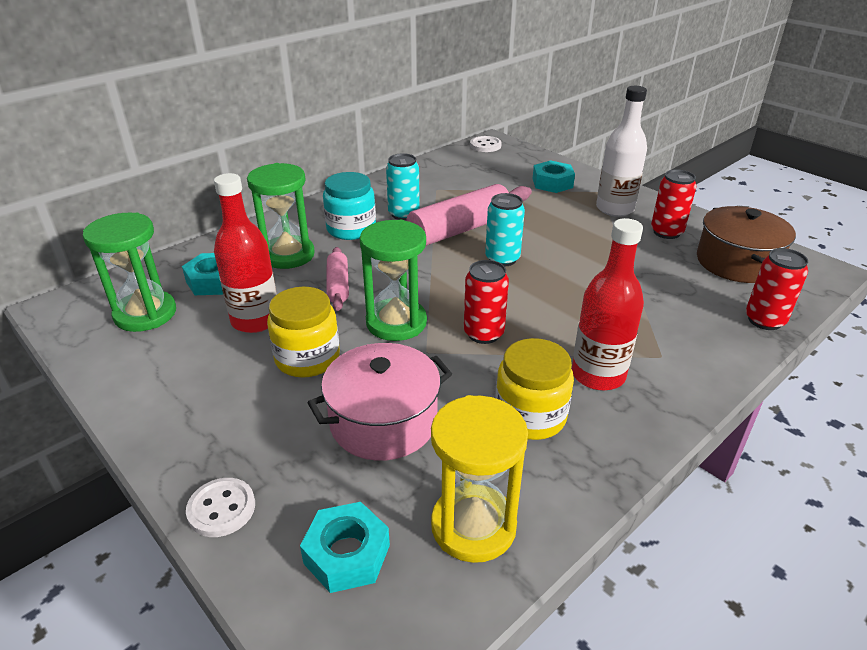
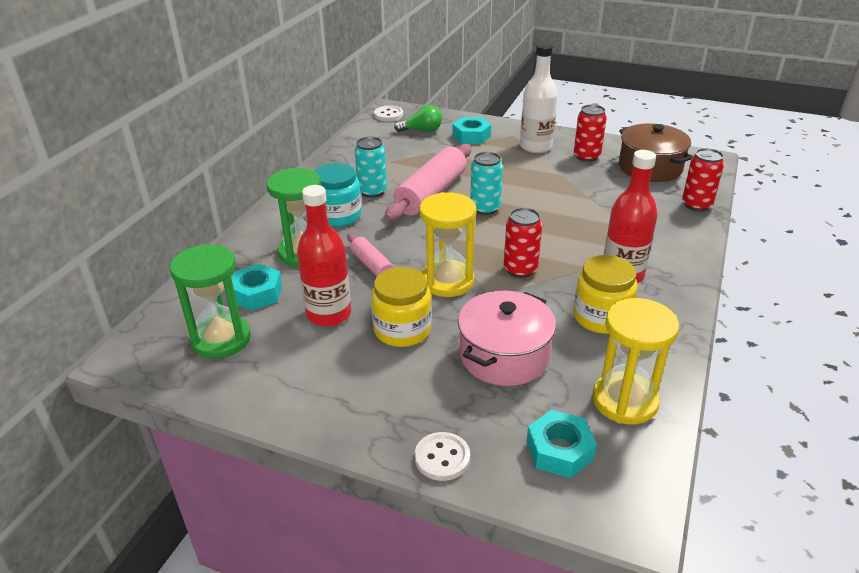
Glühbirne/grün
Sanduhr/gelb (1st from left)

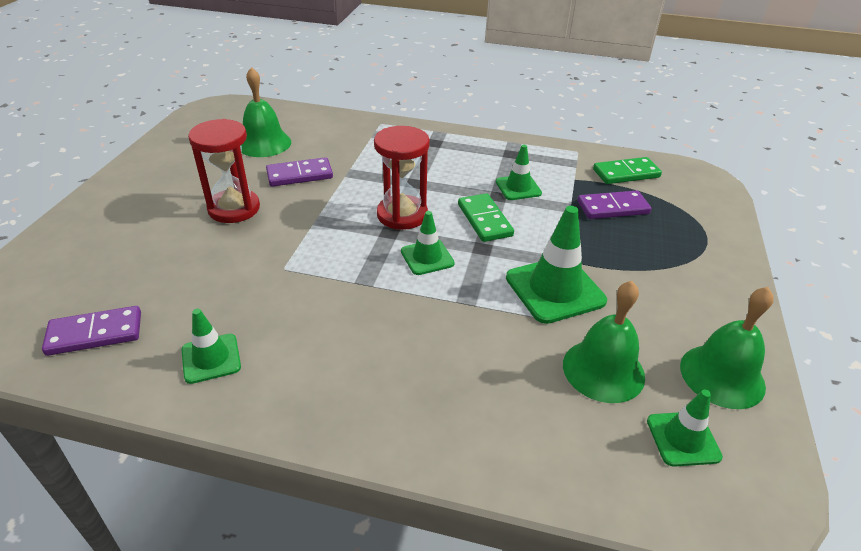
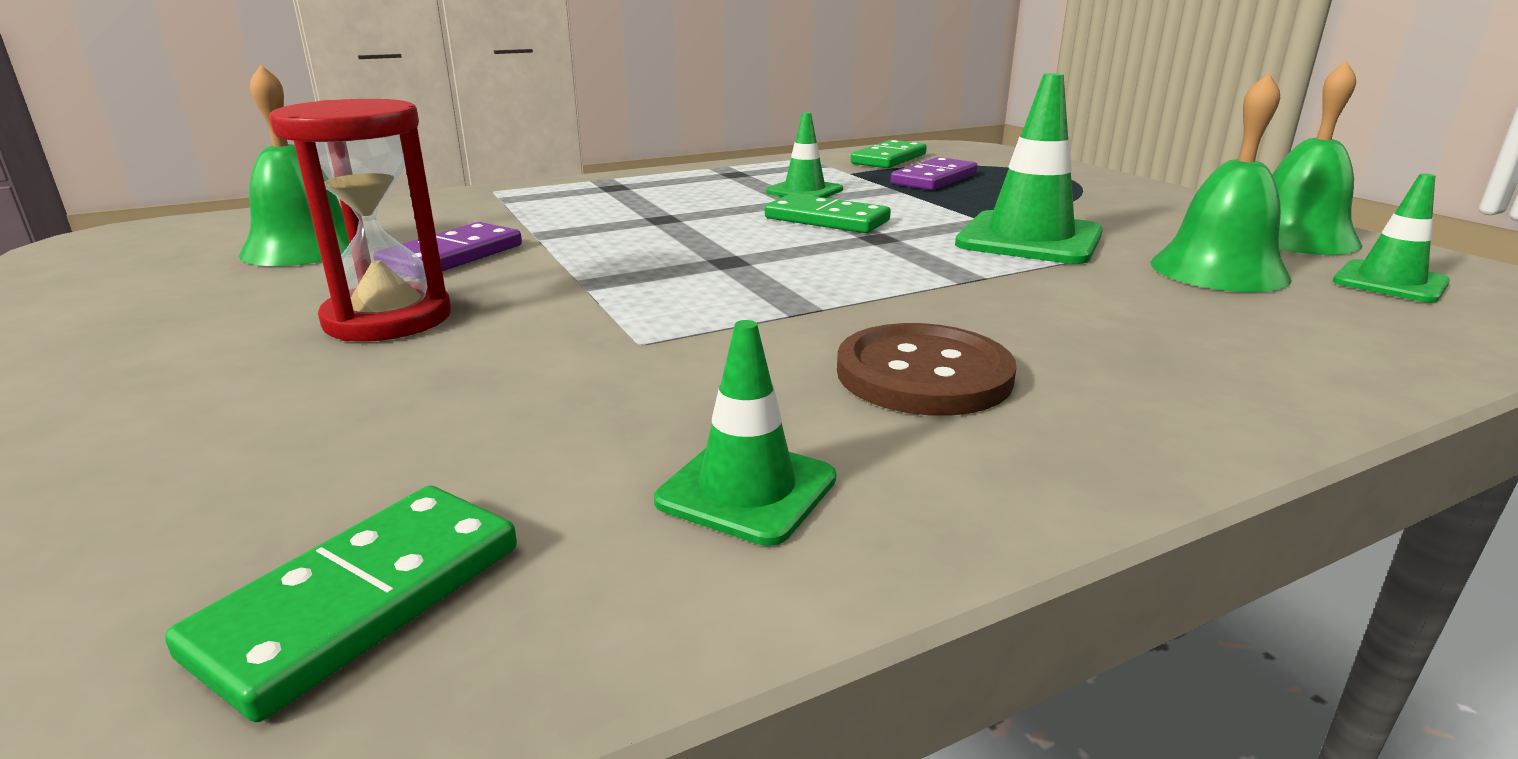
Sanduhr/rot (2nd from left in the first image)
Leitkegel/grün (2nd from left in the first image)
Knopf/braun
Dominostein/grün (1st from left)

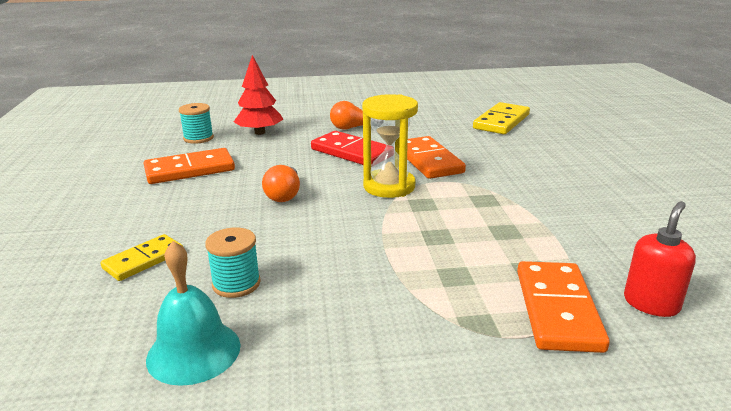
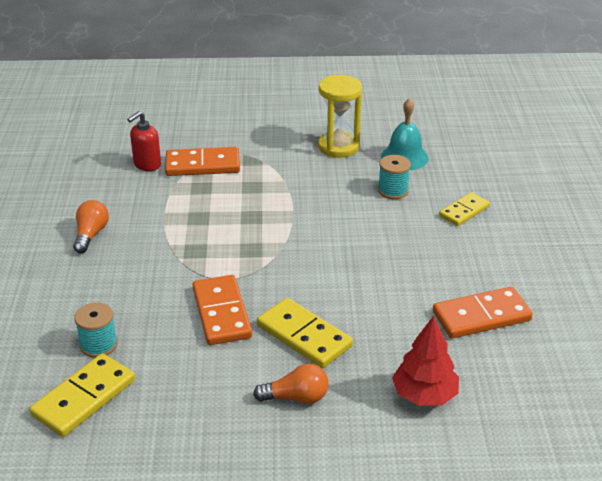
Garnrolle/türkis (1st from left)
Glühbirne/orange (1st from left)
Sanduhr/gelb
Dominostein/gelb (2nd from left)
Dominostein/orange (1st from left)

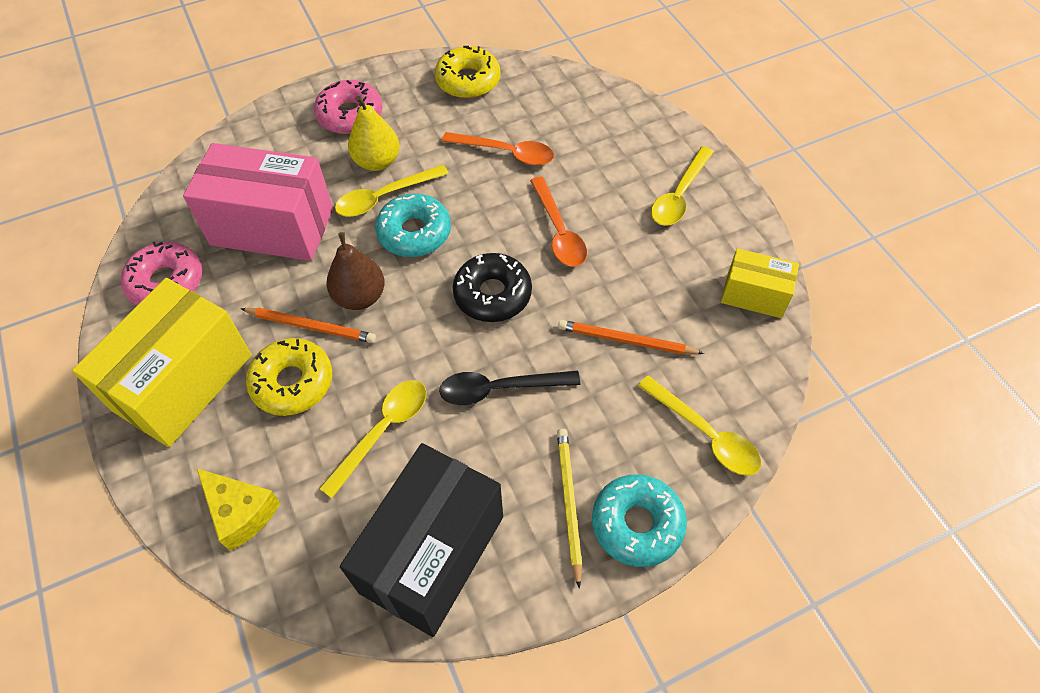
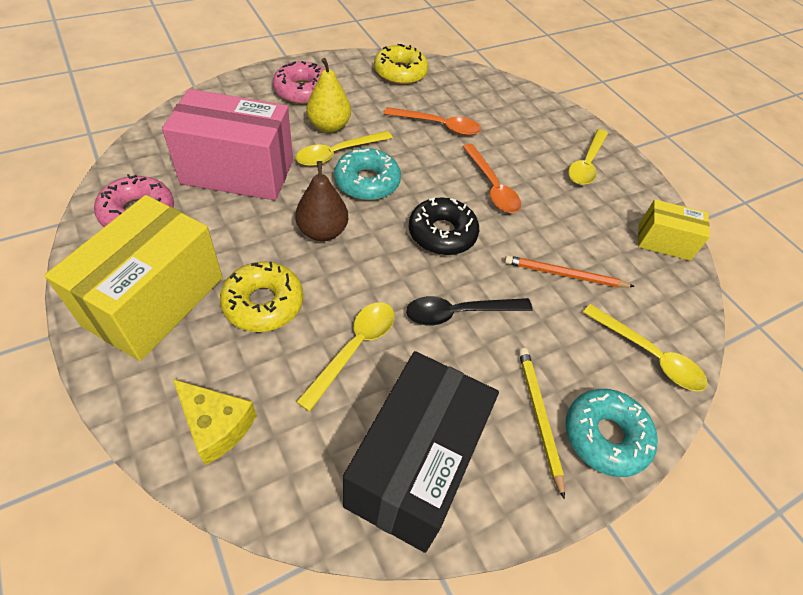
Bleistift/orange (1st from left in the first image)

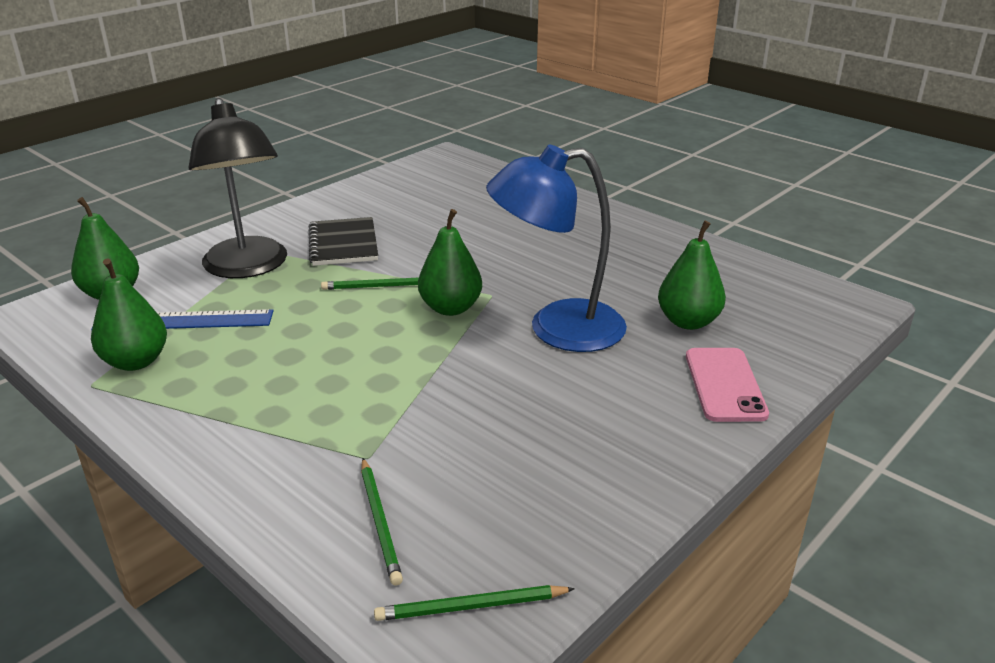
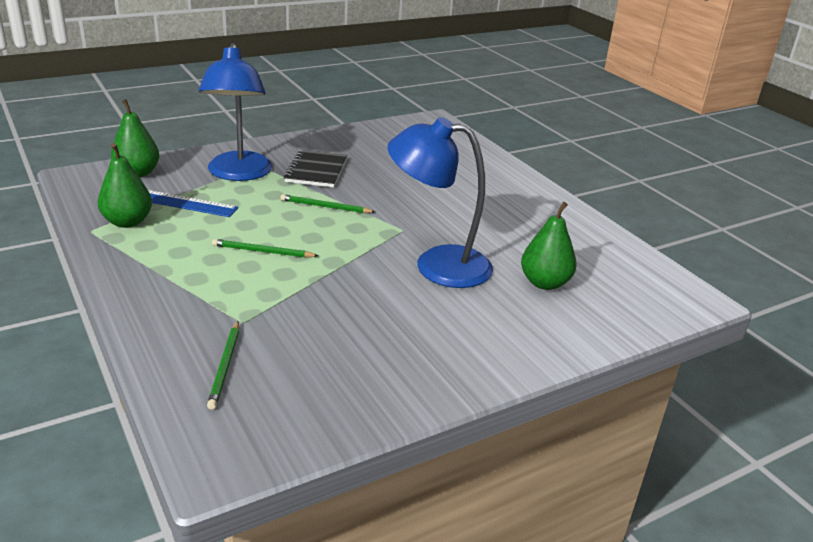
Birne/grün (3rd from left in the first image)
Handy/rosa
Bleistift/grün (2nd from left)
Lampe/blau (1st from left)

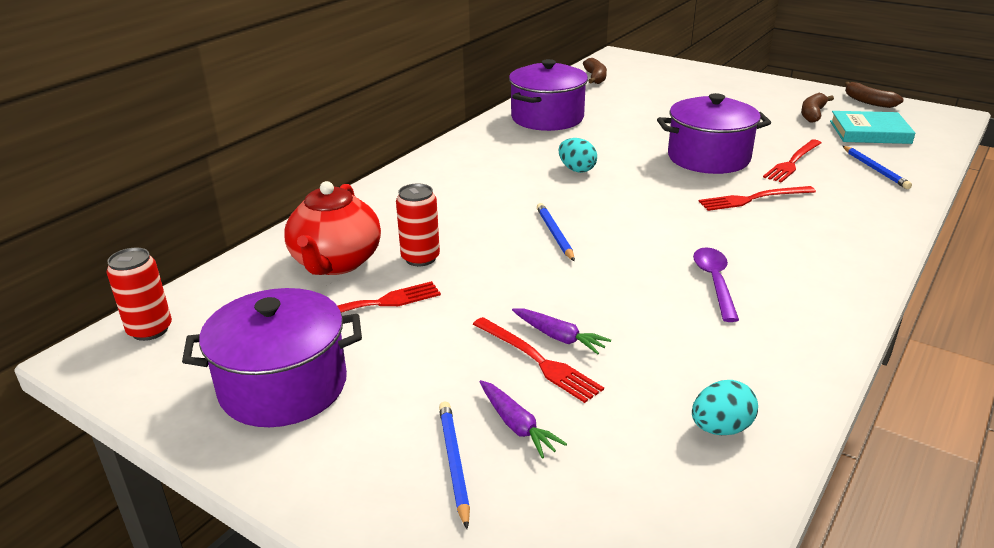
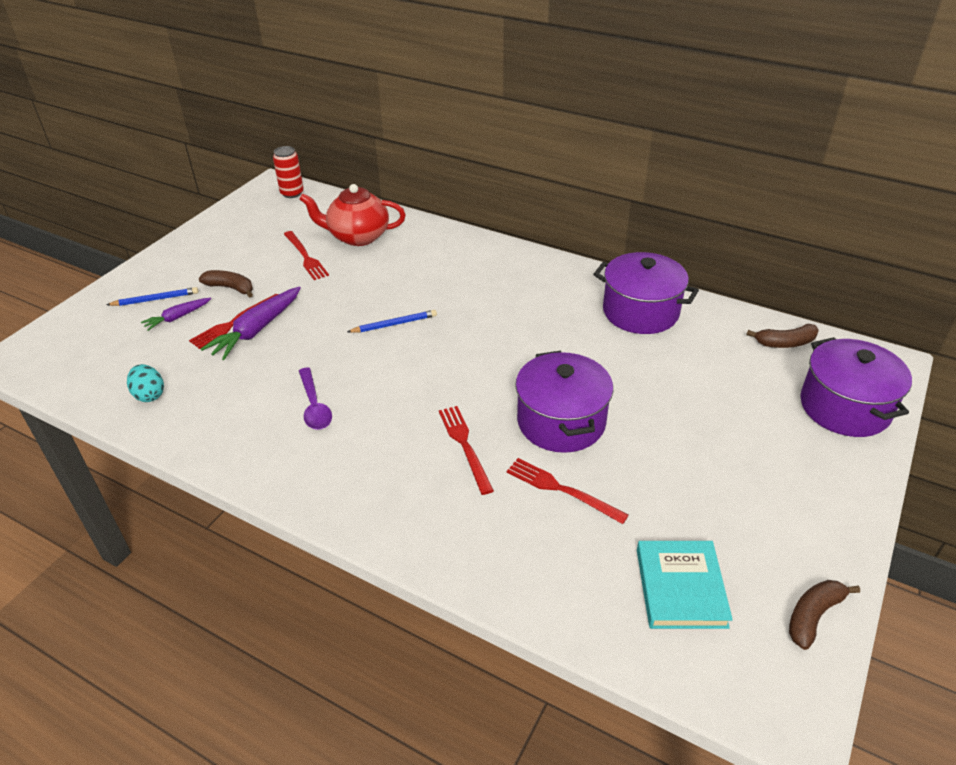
Dose/rot (2nd from left in the first image)
Ei/türkis (1st from left in the first image)
Bleistift/blau (3rd from left in the first image)
Kochtopf/lila (3rd from left)
Banane/braun (1st from left)
Löffel/lila
Karotte/lila (2nd from left)

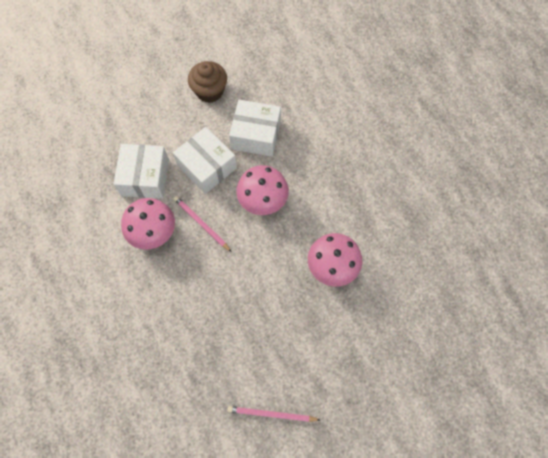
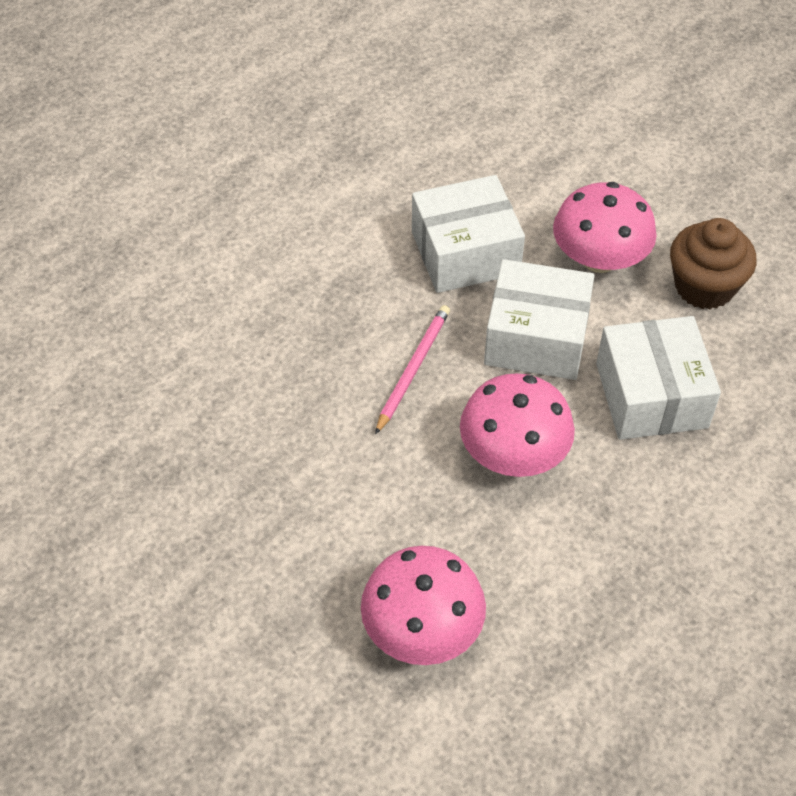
Bleistift/rosa (2nd from left in the first image)
Pilz/rosa (3rd from left)
Schachtel/weiß (2nd from left)

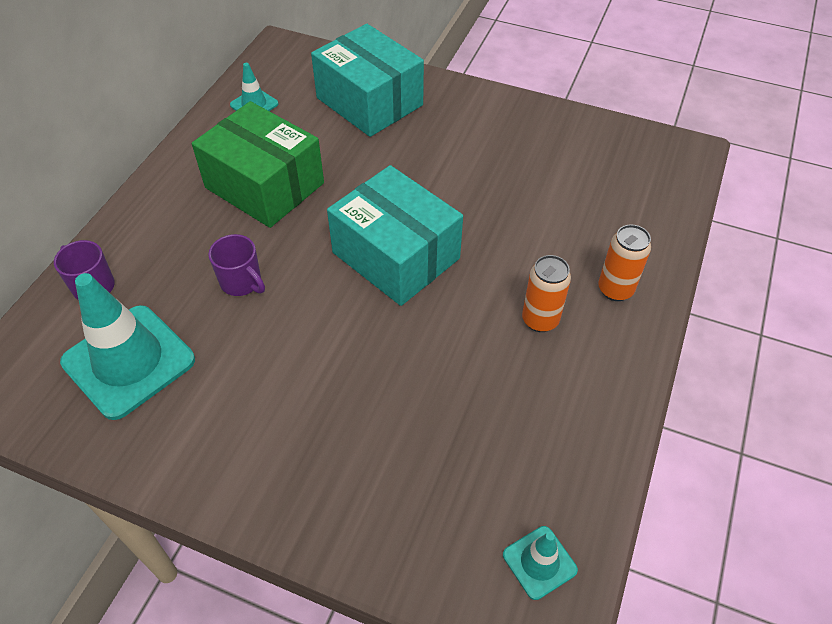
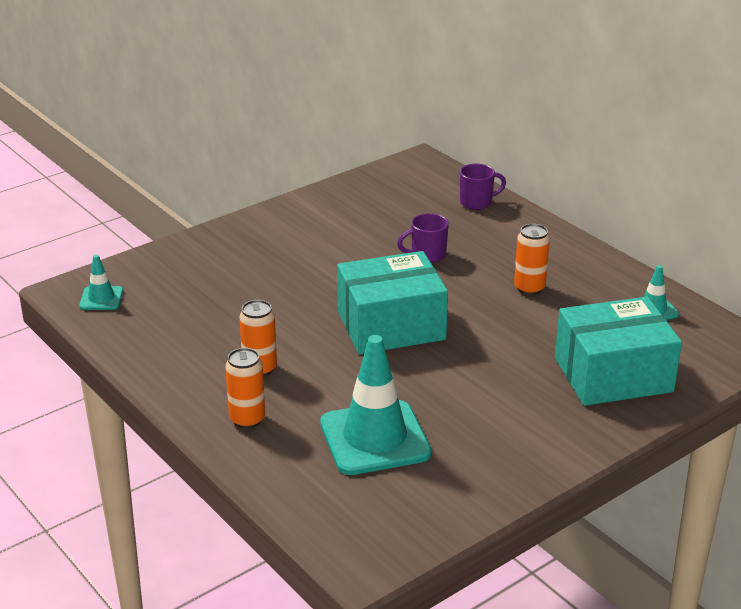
Leitkegel/türkis (2nd from left)
Dose/orange (3rd from left)

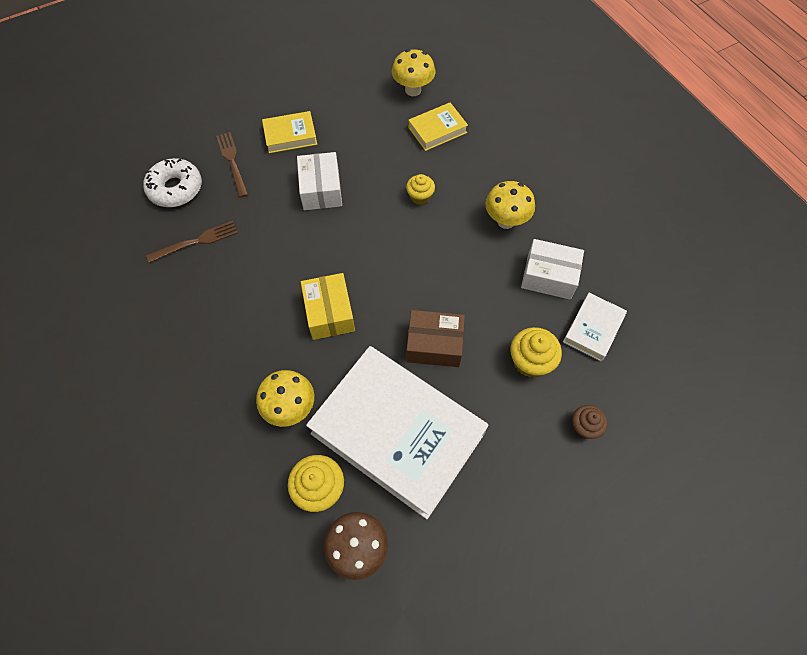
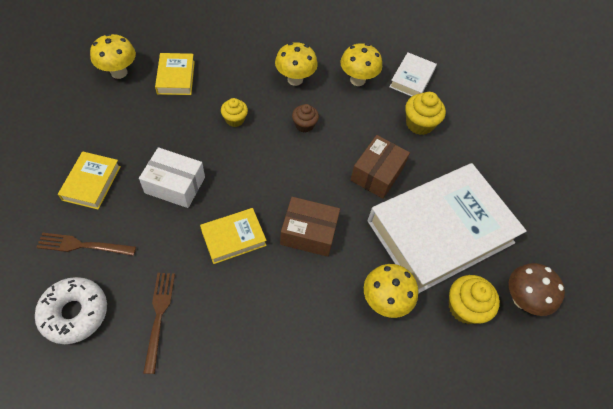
Buch/gelb (3rd from left)
Muffin/braun
Pilz/gelb (3rd from left)
Schachtel/braun (1st from left)
Buch/weiß (1st from left)

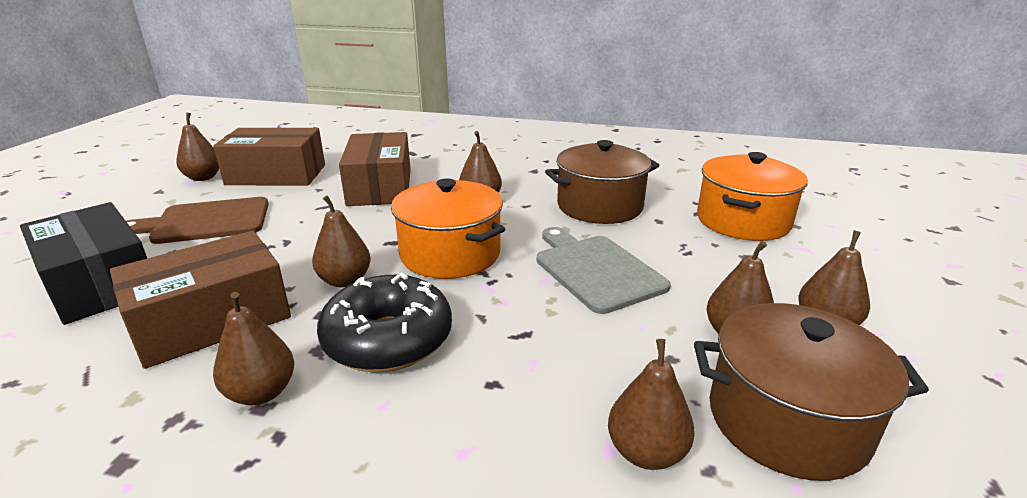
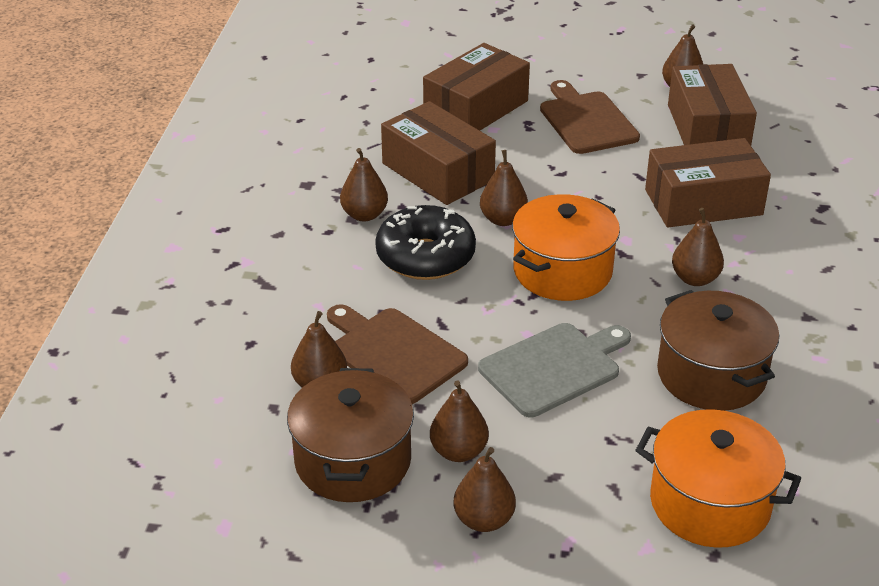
Schneidebrett/braun (1st from left)
Schachtel/braun (2nd from left)

